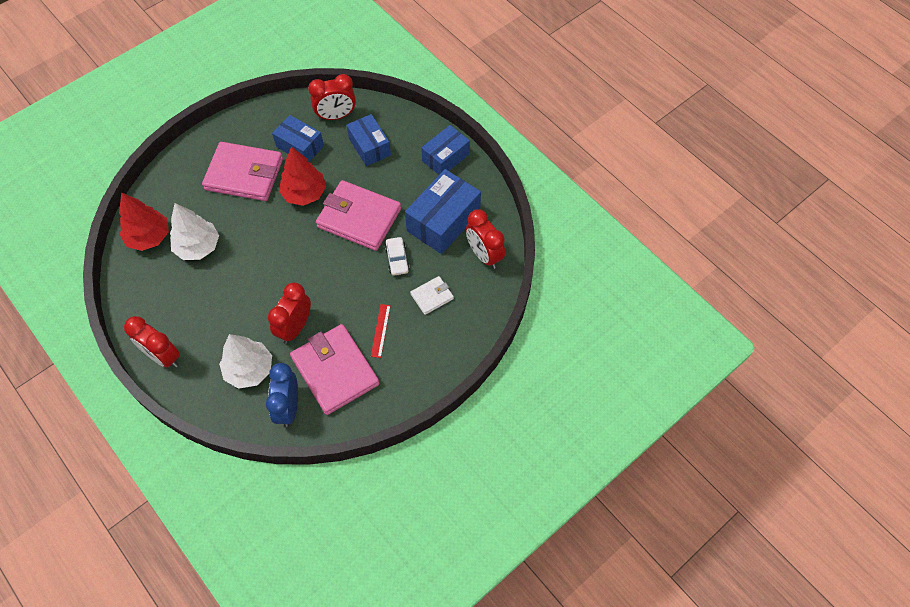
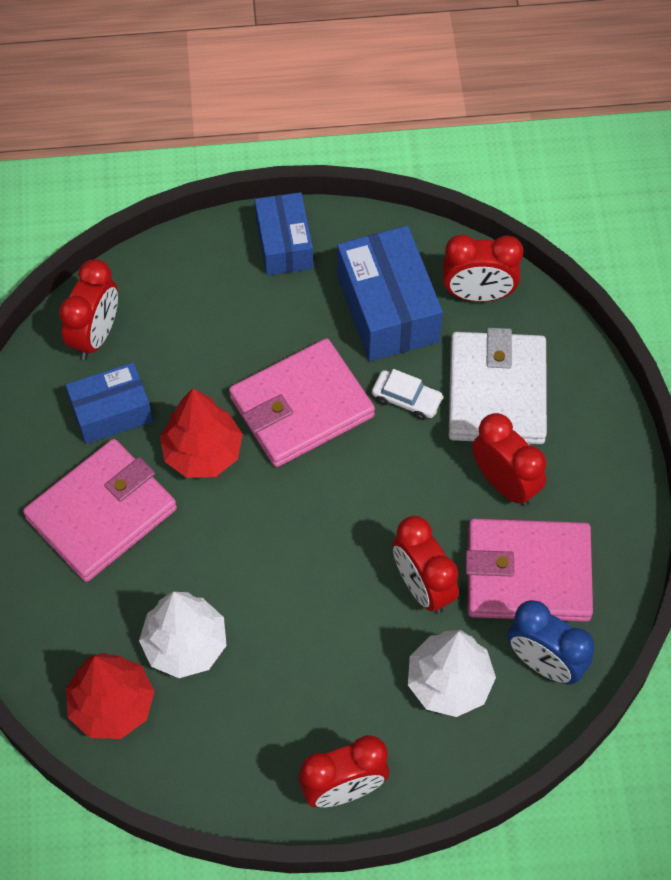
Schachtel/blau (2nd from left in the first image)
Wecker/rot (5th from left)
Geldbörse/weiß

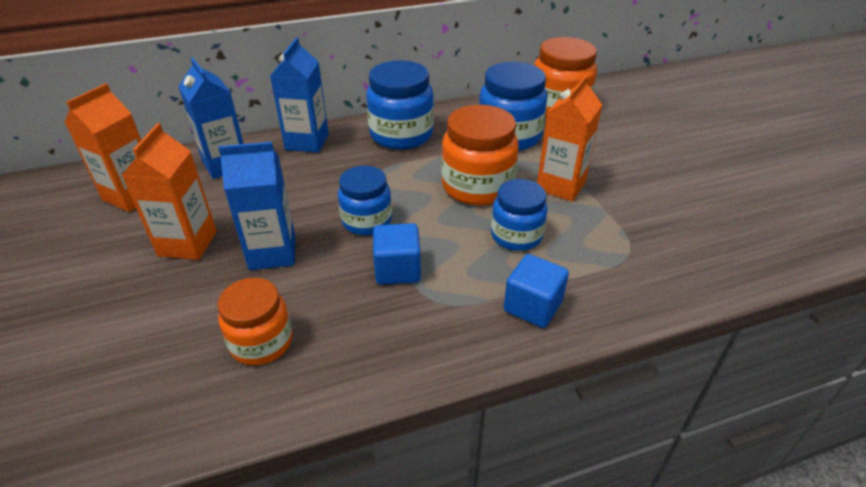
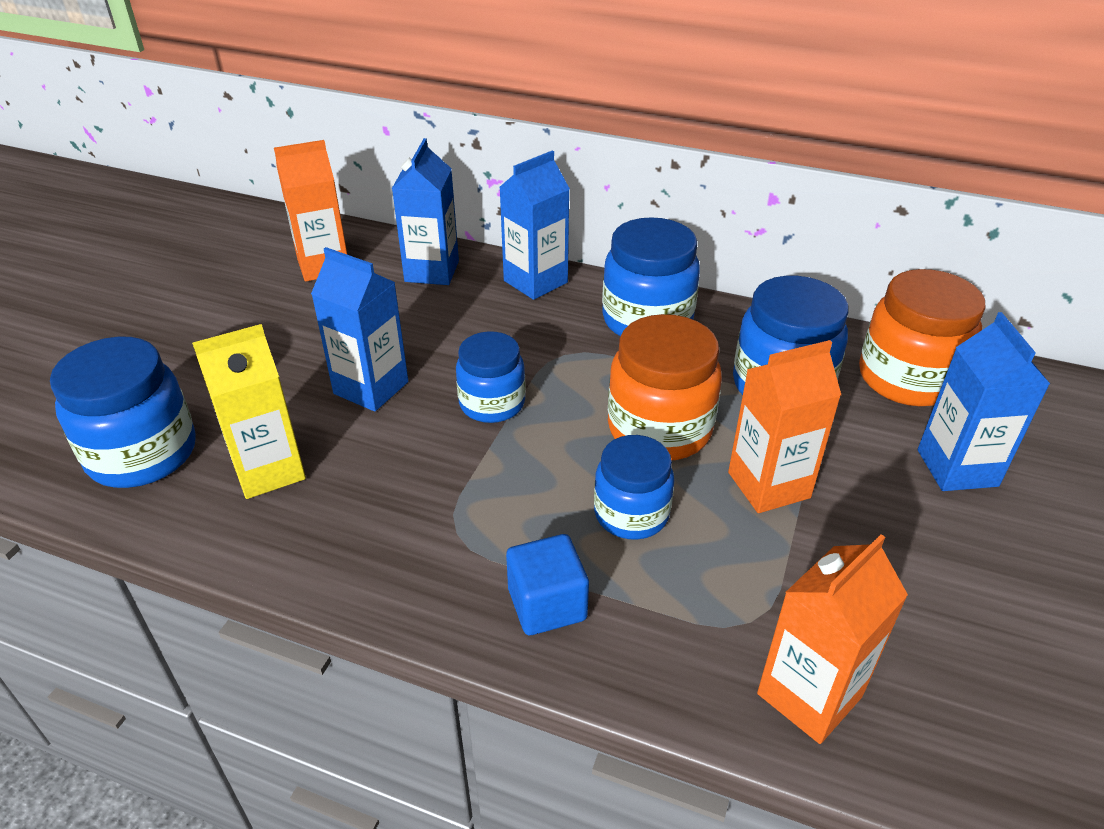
Kubus/blau (1st from left in the first image)
Einmachglas/blau (1st from left)
Getränkekarton/blau (4th from left)
Getränkekarton/orange (3rd from left)
Getränkekarton/gelb

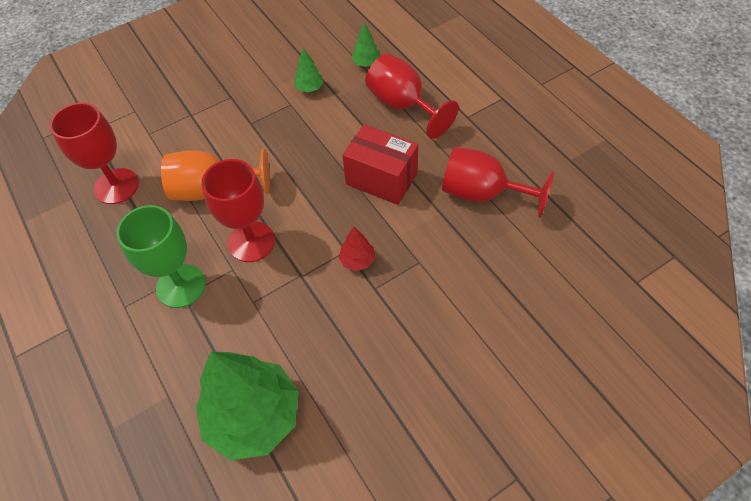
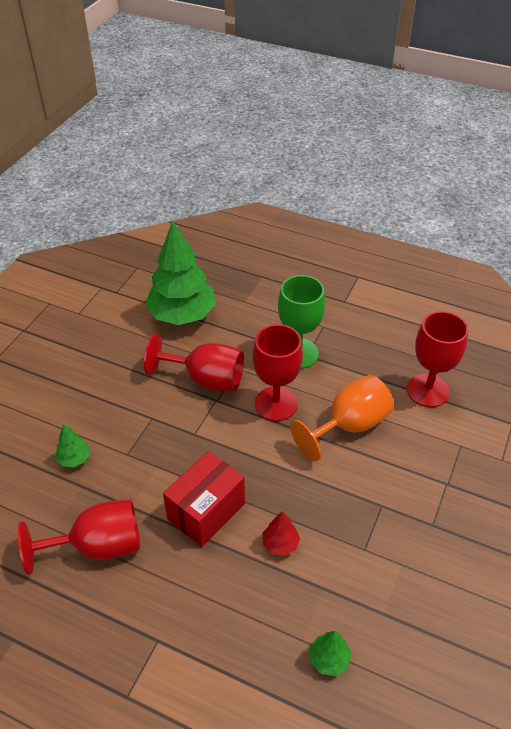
Baum/grün (1st from left)
Baum/rot
Kelch/rot (2nd from left)
Schachtel/rot

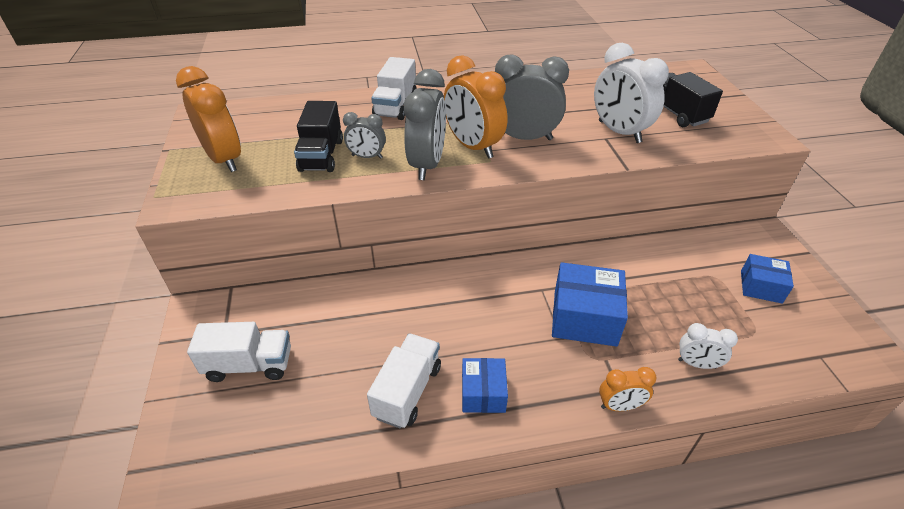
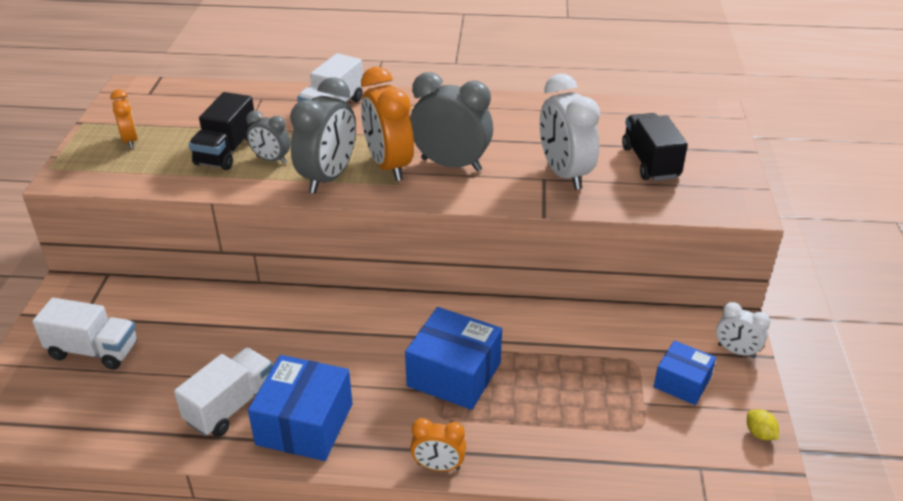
Zitrone/gelb
Wecker/weiß (2nd from left)
Wecker/orange (1st from left)
Schachtel/blau (1st from left)

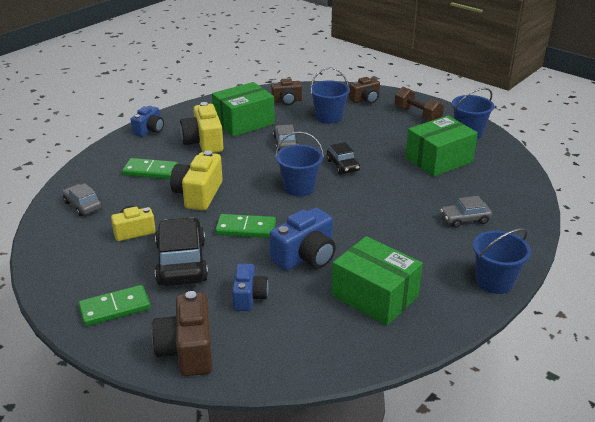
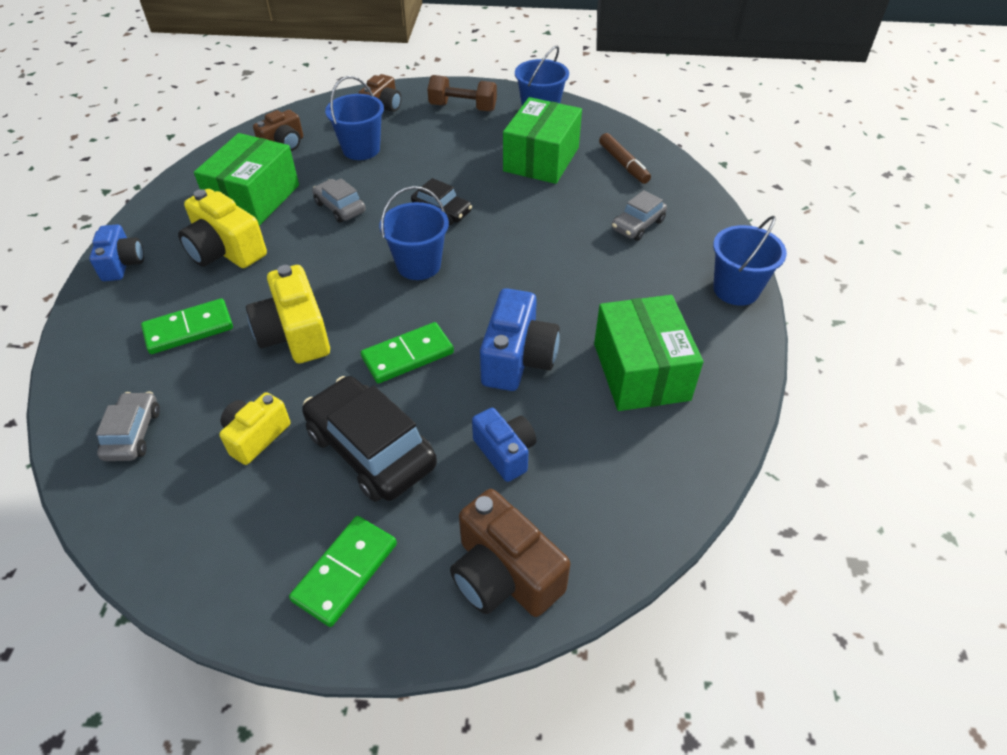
Filzstift/braun
Auto/grau (1st from left)
Schachtel/grün (3rd from left)

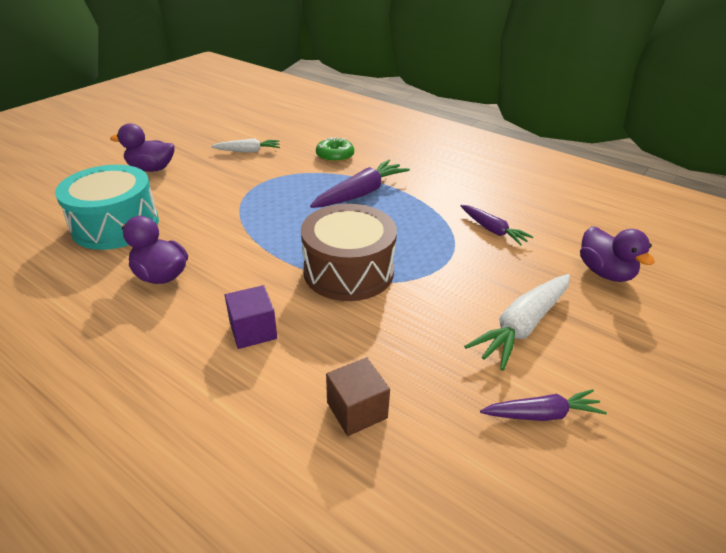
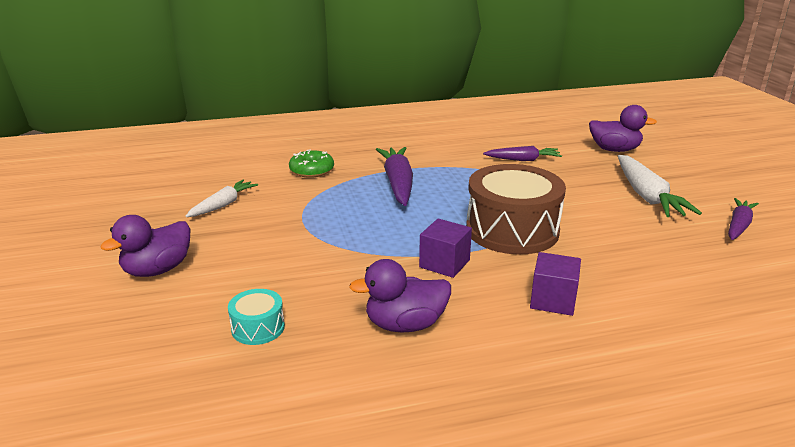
Kubus/braun
Kubus/lila (1st from left)
Trommel/türkis

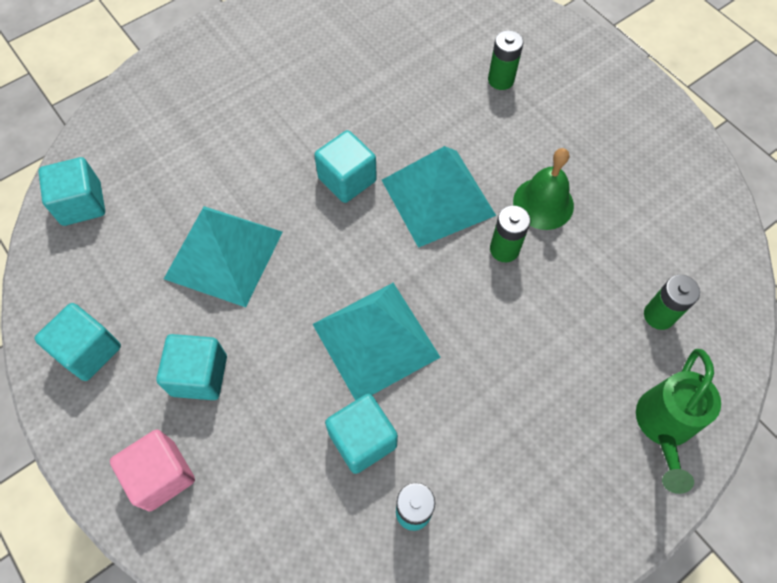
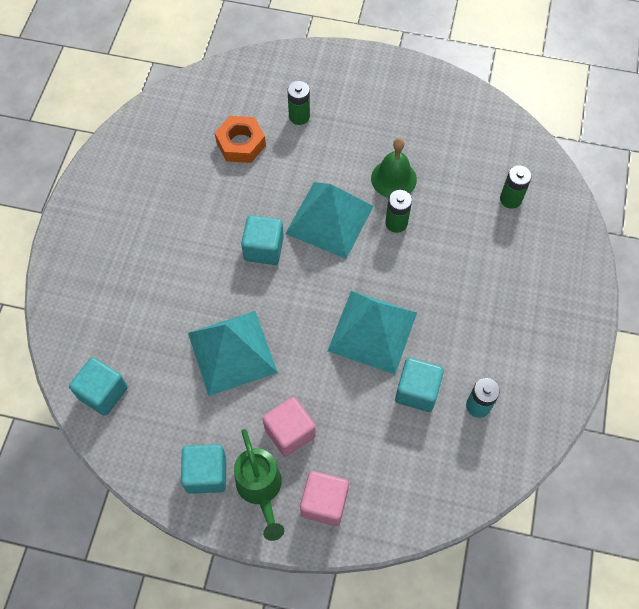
Sechskantmutter/orange
Gießkanne/grün
Kubus/rosa (1st from left)

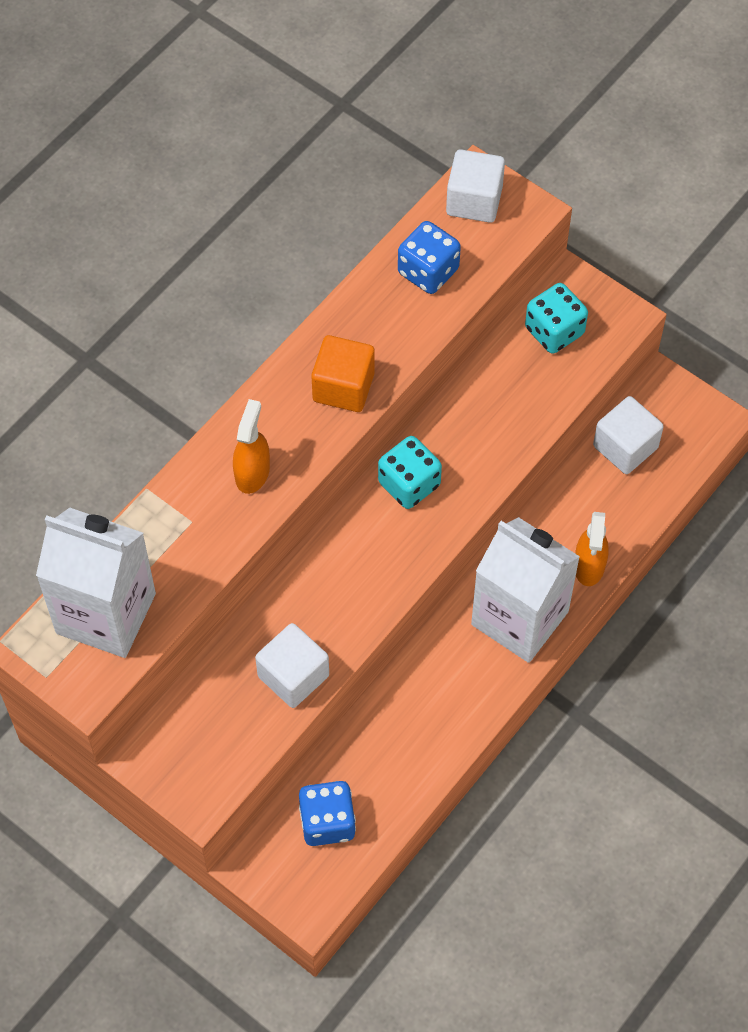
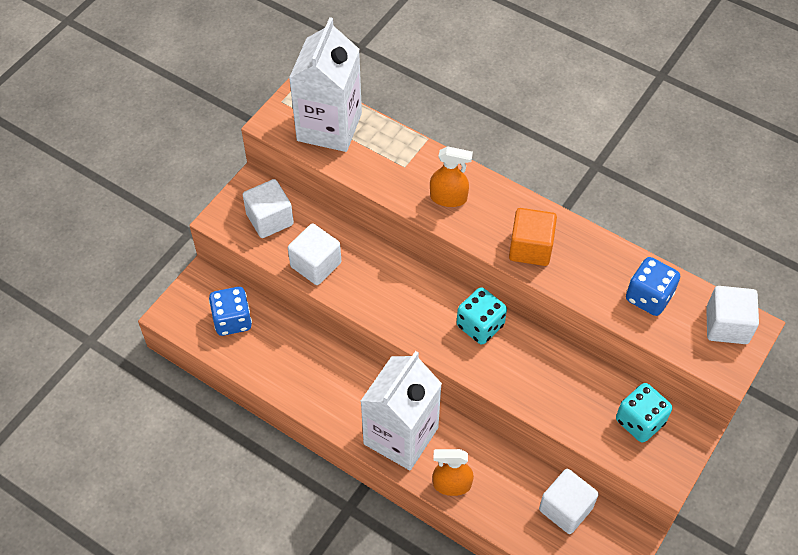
Kubus/weiß (1st from left)

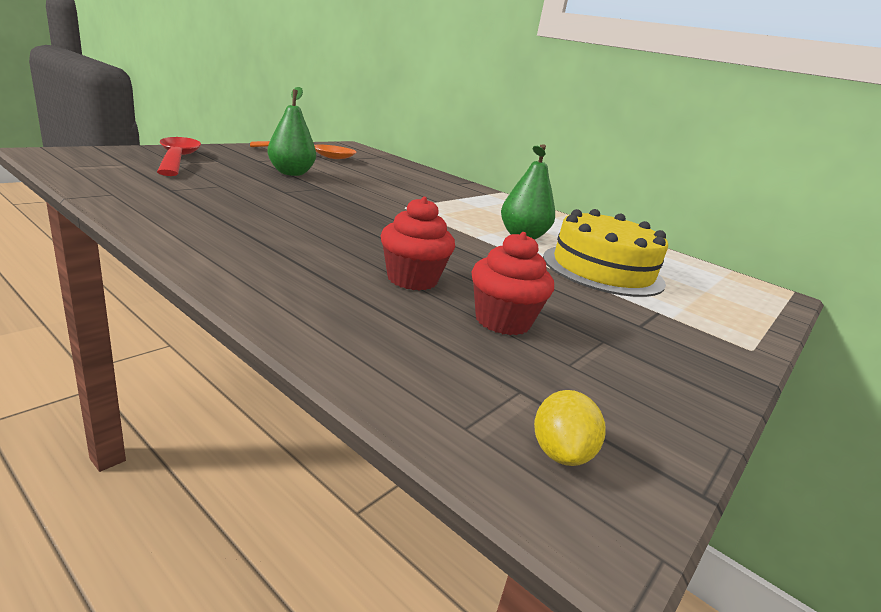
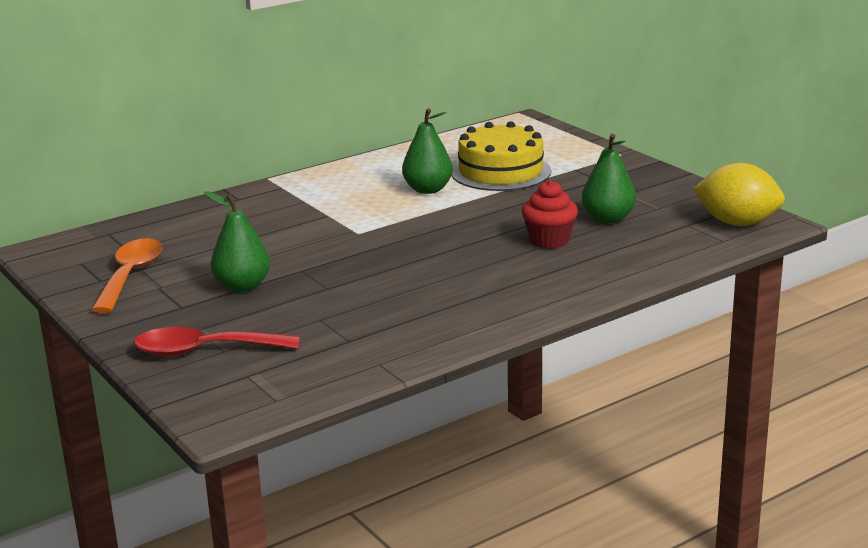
Birne/grün (3rd from left)
Zitrone/gelb

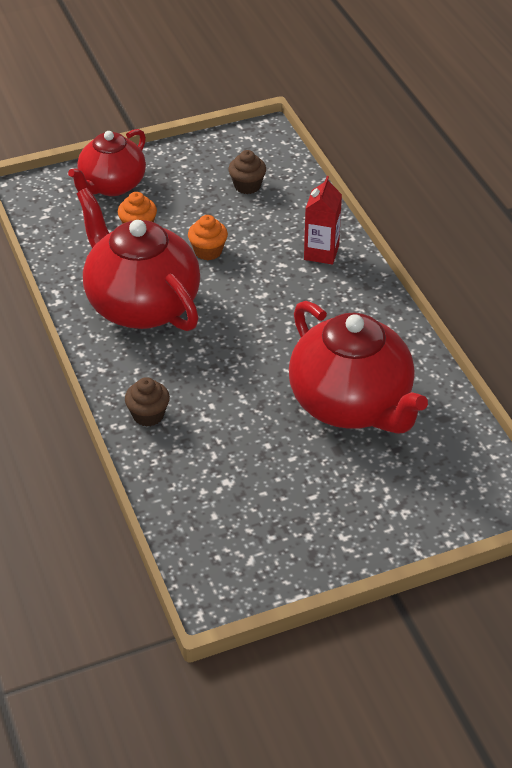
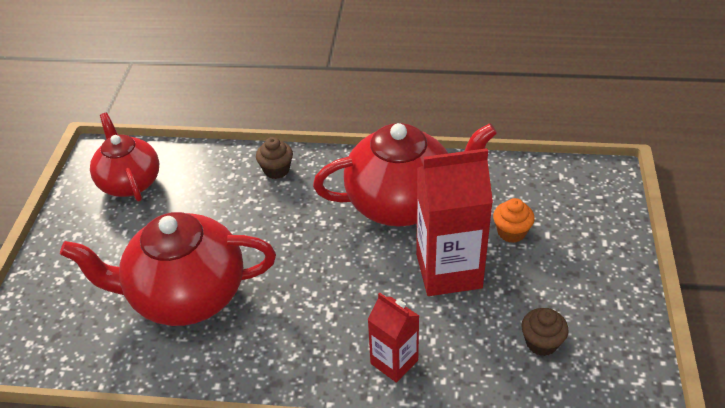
Teekanne/rot (1st from left)
Getränkekarton/rot (2nd from left)

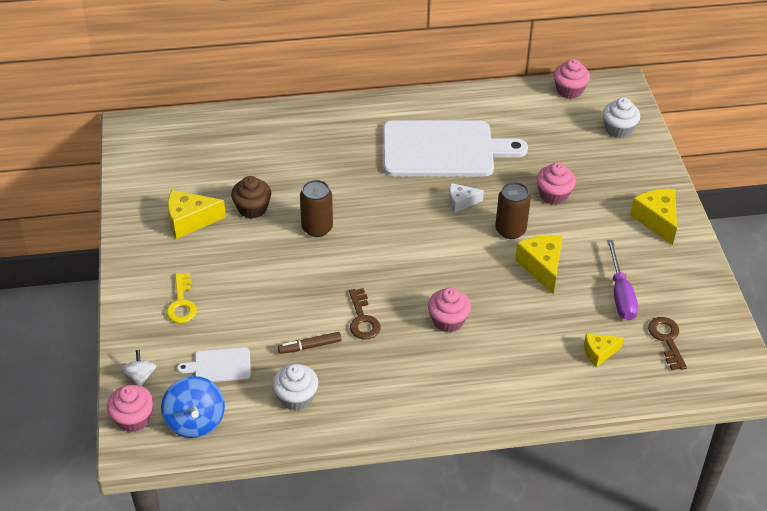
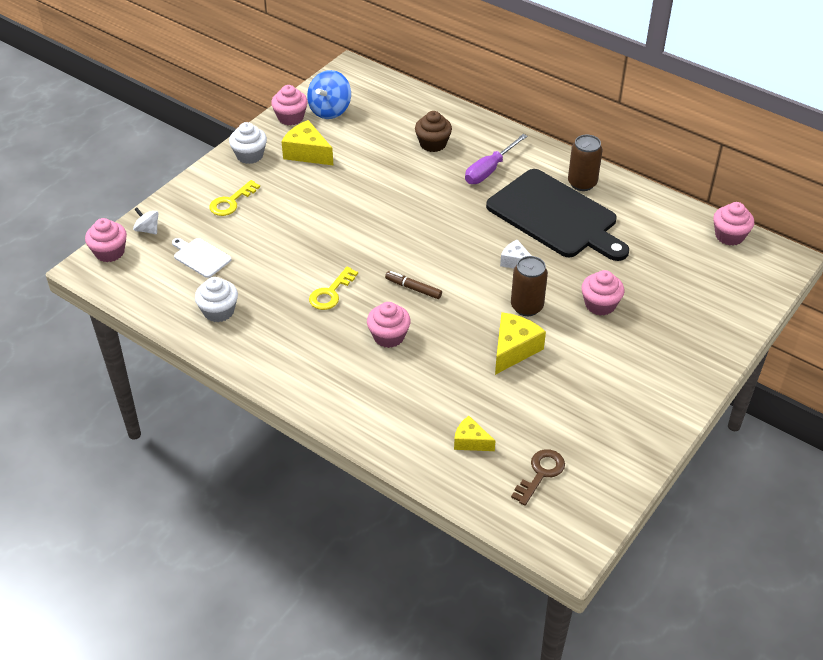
Käse/gelb (4th from left in the first image)
Muffin/rosa (2nd from left)
Kreisel/blau
Muffin/braun
Filzstift/braun
Dose/braun (2nd from left)
Muffin/weiß (2nd from left)
Schraubenzieher/lila
Schlüssel/gelb (2nd from left)
Schneidebrett/schwarz
Kreisel/weiß

